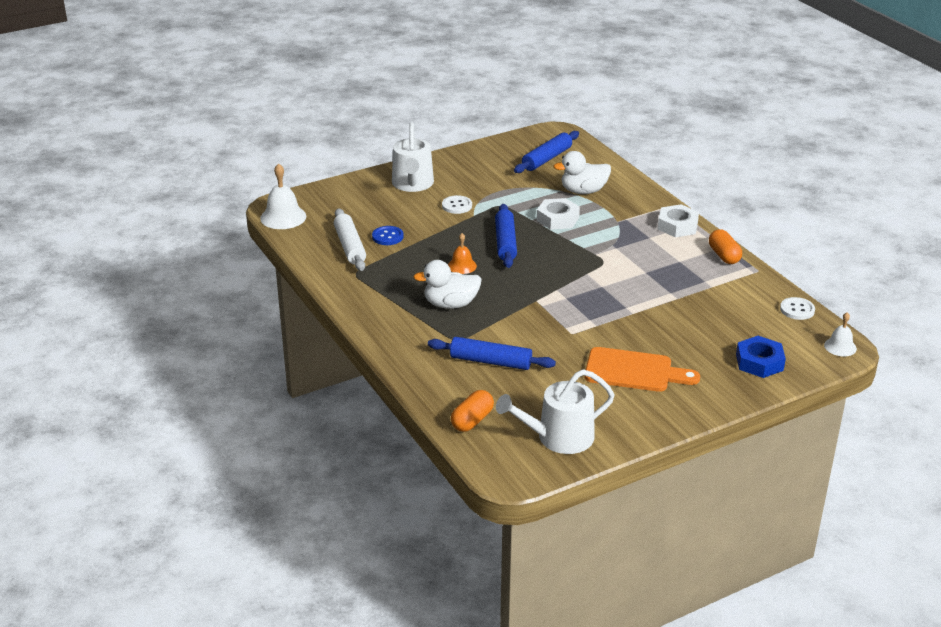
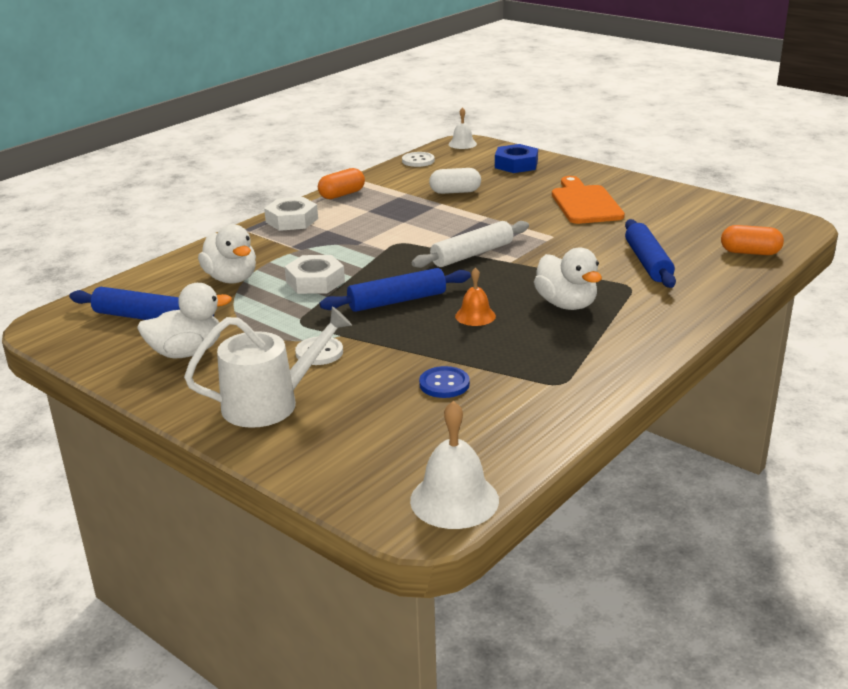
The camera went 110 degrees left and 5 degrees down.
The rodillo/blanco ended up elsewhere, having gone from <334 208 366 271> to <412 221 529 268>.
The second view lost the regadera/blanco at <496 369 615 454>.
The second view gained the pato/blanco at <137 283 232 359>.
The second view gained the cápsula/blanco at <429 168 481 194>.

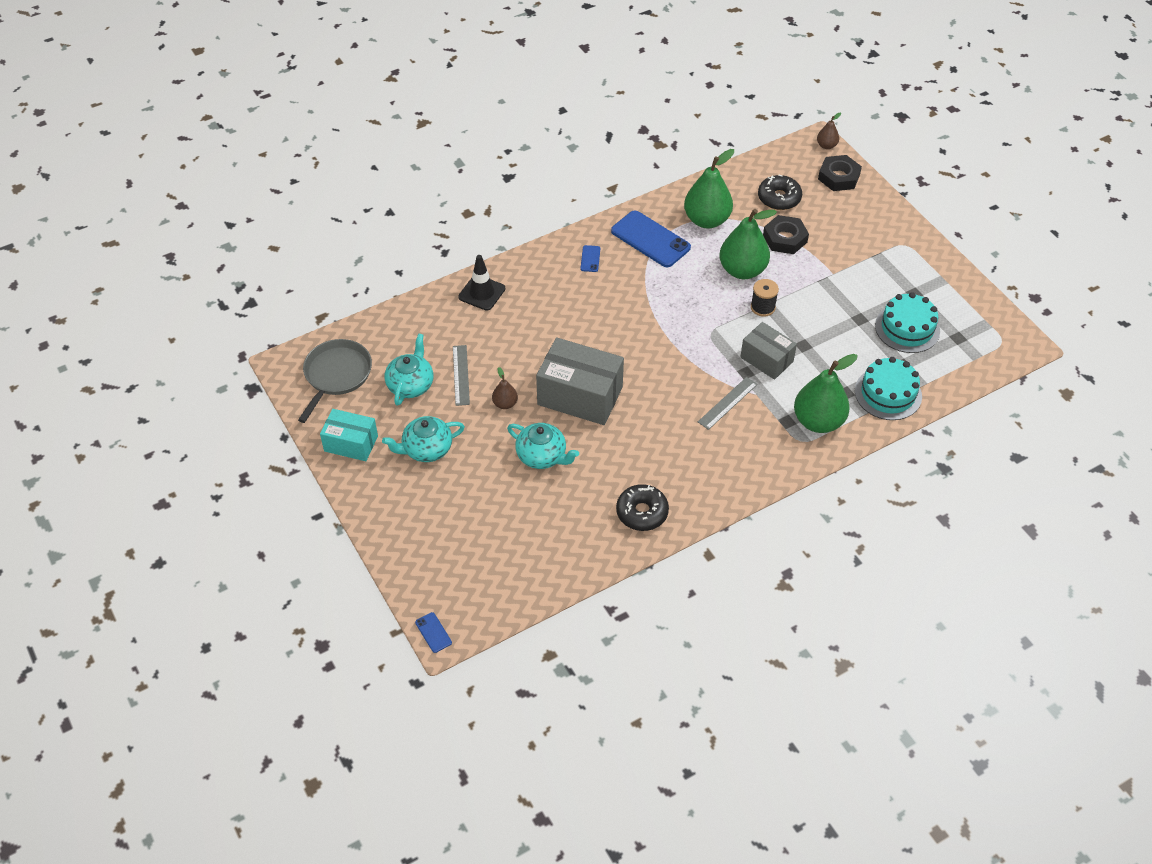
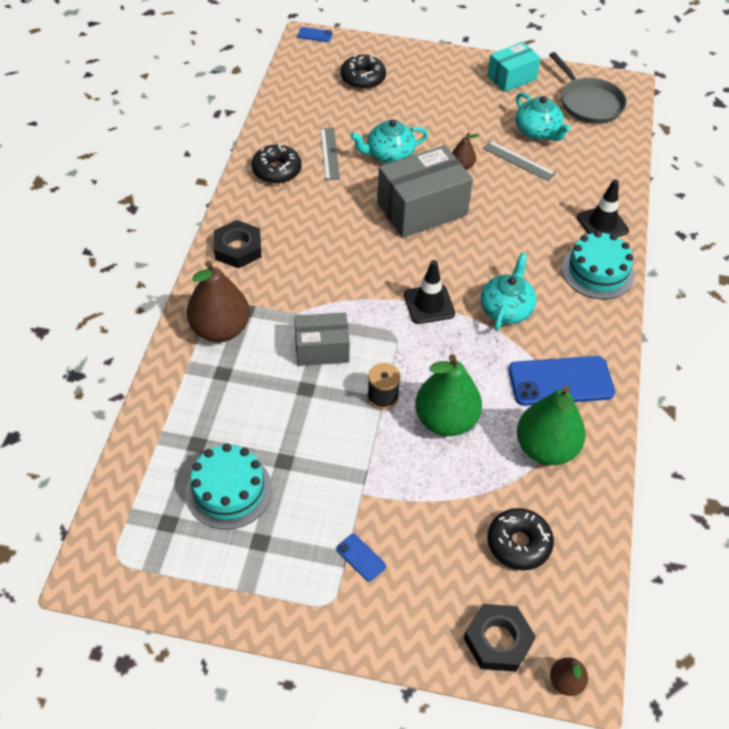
The camera went 130 degrees right and 0 degrees up.
The tetera/turquesa ended up elsewhere, having gone from <382 416 465 462> to <481 253 536 331>.
The móvil/azul ended up elsewhere, having gone from <580 245 600 272> to <336 534 386 581>.
The regla/gris ended up elsewhere, having gone from <698 377 758 430> to <320 128 340 181>.
The tuerca/negro ended up elsewhere, having gone from <763 215 809 254> to <214 220 261 268>.
What was the pera/verde at <794 354 858 433> turned into the pera/marrón at <187 261 250 342>.
The tarta/turquesa ended up elsewhere, having gone from <855 357 922 420> to <561 231 635 299>.
The second view gained the rosquilla/negro at <341 55 386 89>.
The second view gained the cono de tráfico/negro at <404 260 455 324>.

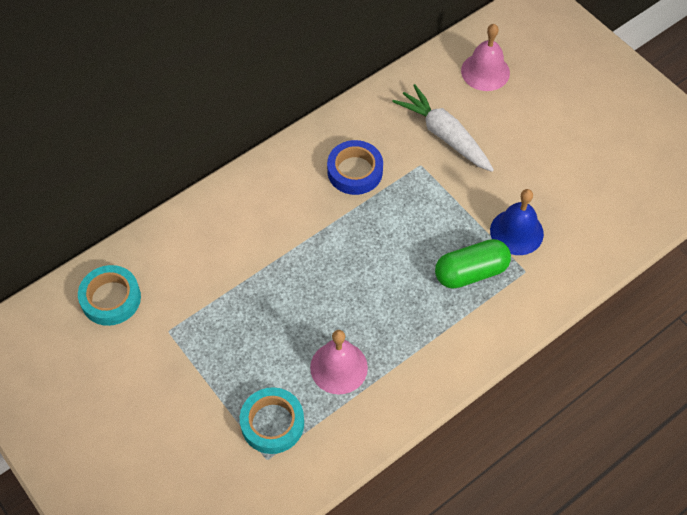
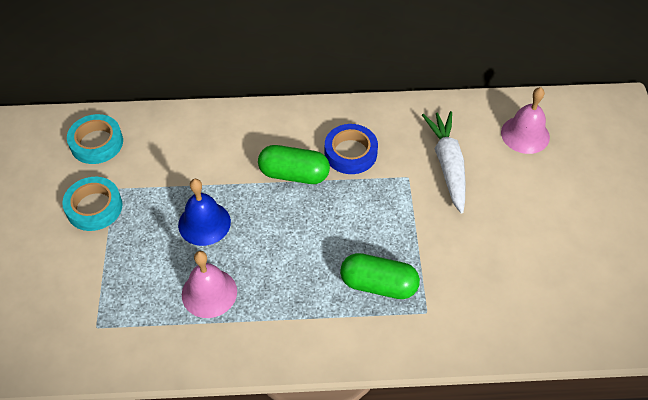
The camera went 35 degrees right and 5 degrees down.
The cinta adhesiva/turquesa ended up elsewhere, having gone from <240 387 304 454> to <62 177 122 231>.
The campana/azul ended up elsewhere, having gone from <490 189 544 255> to <178 179 231 246>.
The second view gained the cápsula/verde at <258 145 330 184>.

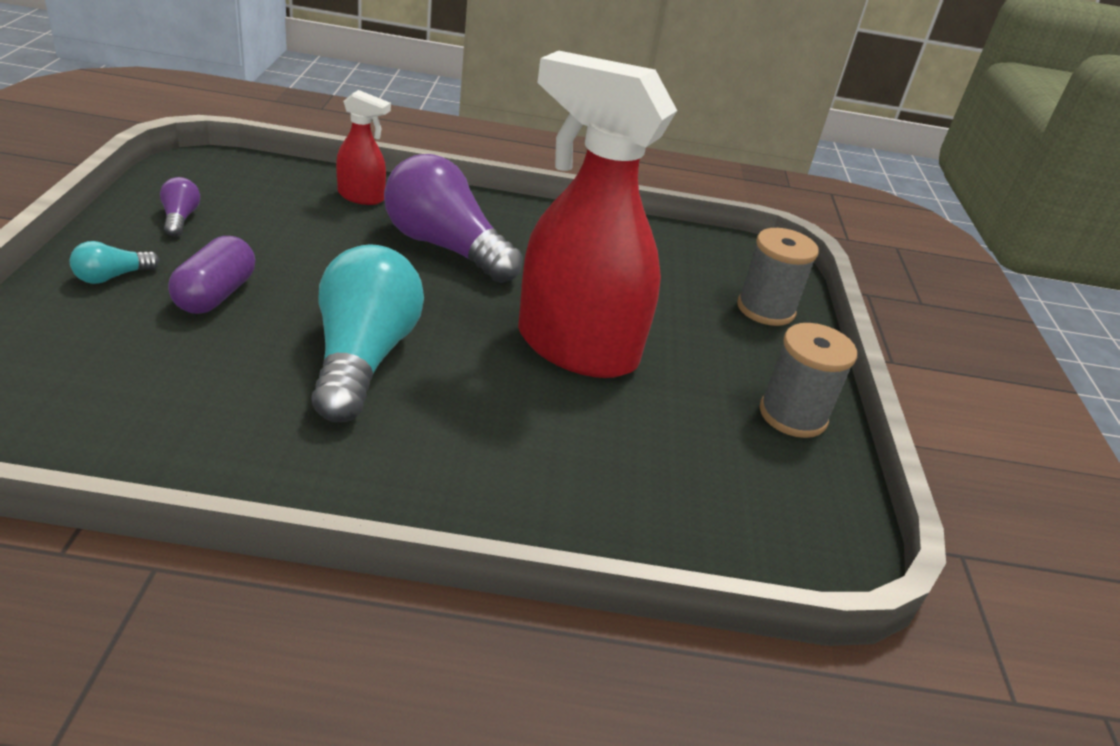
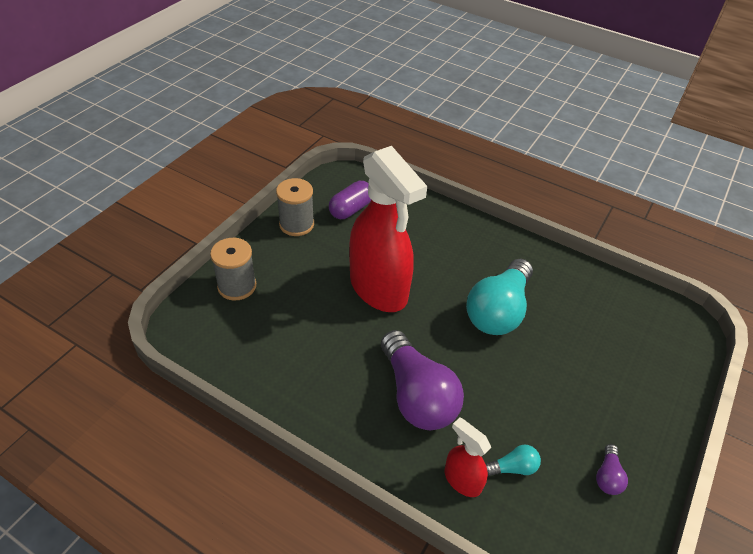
The camera went 150 degrees left and 10 degrees up.
The bombilla/turquesa ended up elsewhere, having gone from <70 241 160 284> to <485 445 541 476>.
The cápsula/morado ended up elsewhere, having gone from <168 236 255 314> to <329 181 371 219>.

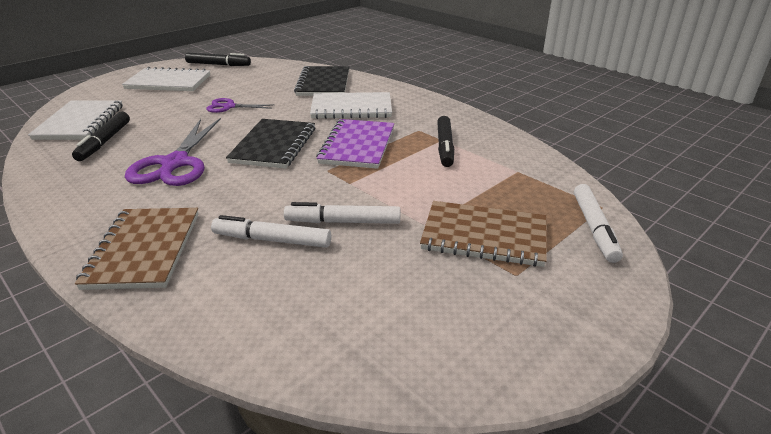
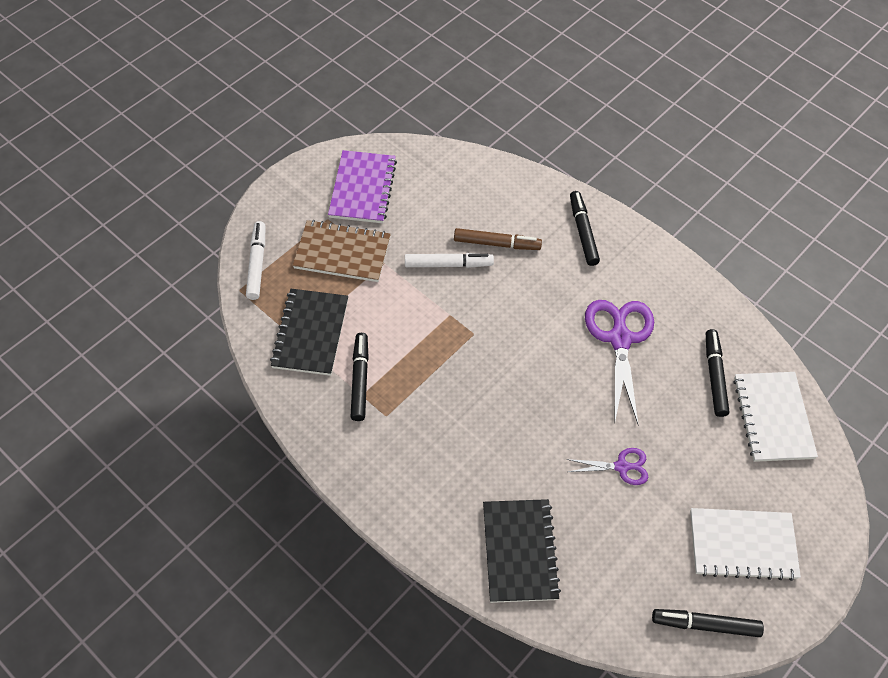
The camera went 175 degrees right and 25 degrees up.
Where the cuaderno/marrón stood at <75 208 199 290>, the rotulador/negro came to stand at <570 191 600 266>.
What was the rotulador/blanco at <211 215 331 248> turned into the rotulador/marrón at <454 228 542 250>.
The cuaderno/negro ended up elsewhere, having gone from <226 119 315 168> to <270 289 348 376>.
The second view lost the cuaderno/blanco at <310 92 392 119>.
The cuaderno/morado ended up elsewhere, having gone from <316 119 394 169> to <328 150 397 223>.

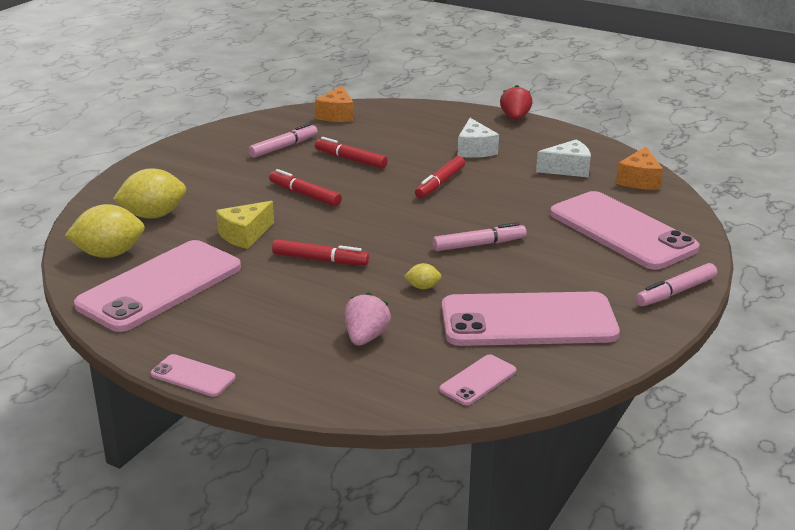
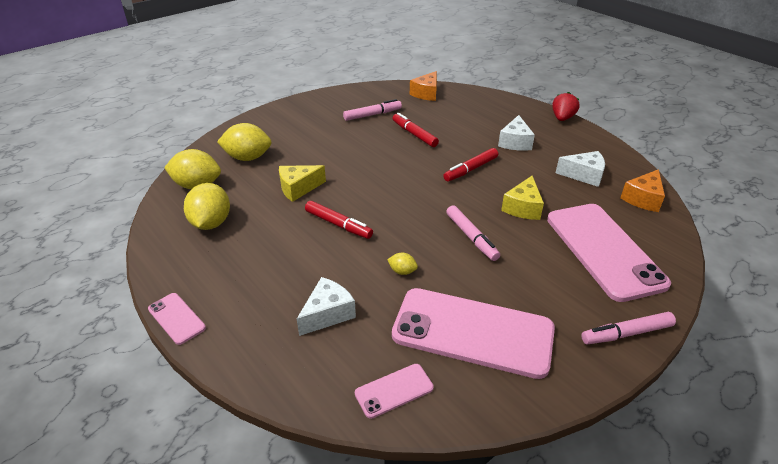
The camera went 20 degrees right and 10 degrees up.
Where the móvil/rosa stood at <74 240 241 332>, the limón/amarillo came to stand at <184 183 230 230>.
The second view lost the rotulador/rojo at <269 169 342 207>.
Where the fresa/rosa stood at <344 292 391 346>, the queso/blanco came to stand at <297 277 356 336>.
The rotulador/rosa at <433 222 527 251> ended up facing another way, 60 degrees clockwise from before.
The second view gained the queso/amarillo at <501 176 544 220>.

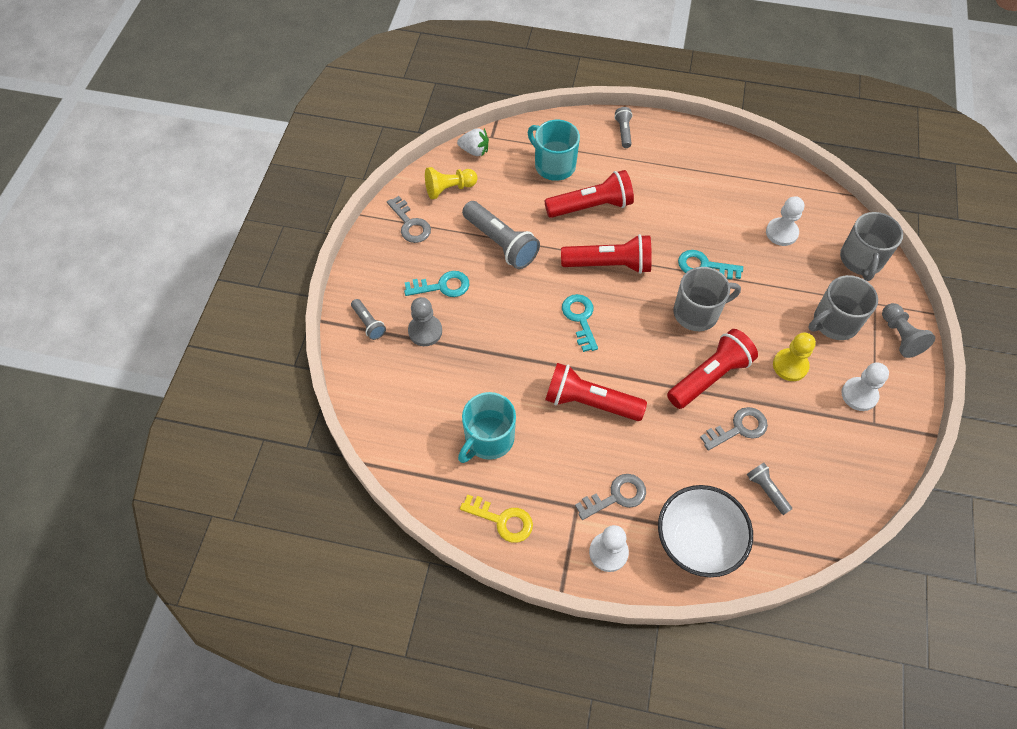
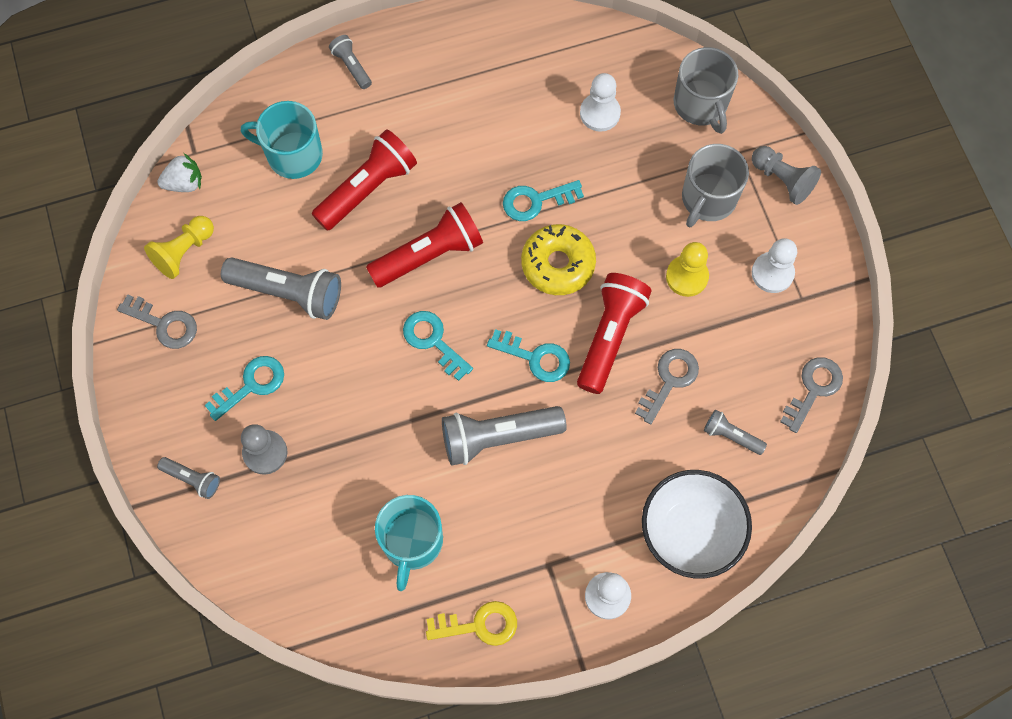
The camera went 30 degrees left and 10 degrees up.
What was the lámpara de mano/rojo at <545 363 647 421> turned into the lámpara de mano/gris at <442 406 567 466>.
The llave/gris ended up elsewhere, having gone from <575 474 646 520> to <780 357 843 433>.
Where the taza/gris stood at <673 267 741 331>, the rosquilla/amarillo came to stand at <521 224 596 295>.
The second view gained the llave/turquesa at <487 329 570 382>.

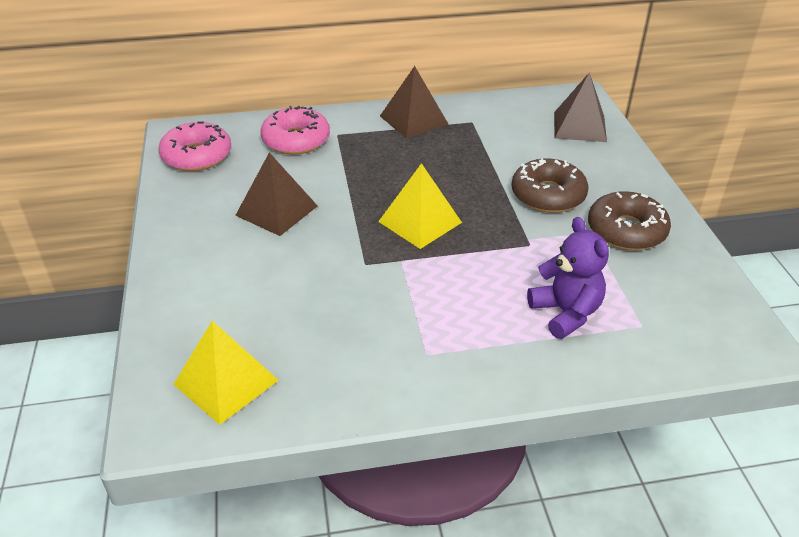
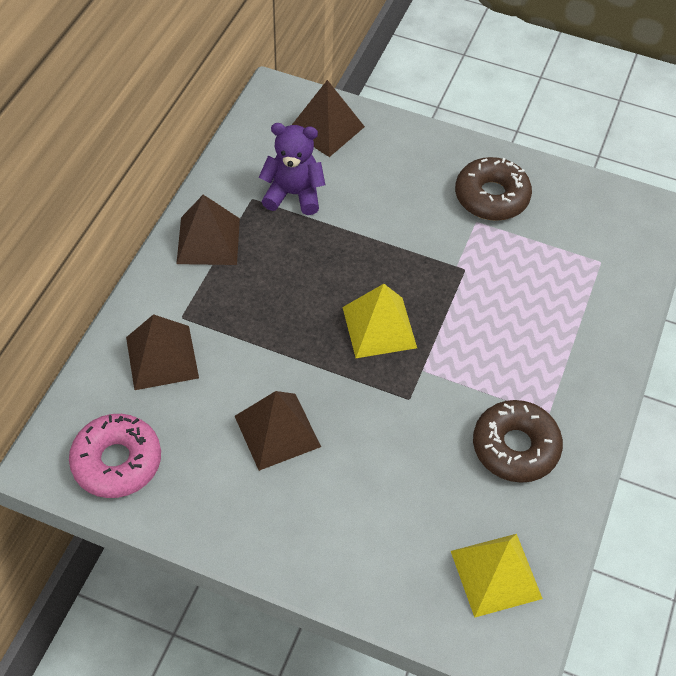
The camera went 60 degrees left and 15 degrees up.
Where the rosquilla/rosa stood at <261 106 330 155>, the pirámide/marrón came to stand at <126 314 199 390>.
The rosquilla/marrón ended up elsewhere, having gone from <511 159 589 213> to <473 400 563 483>.
The osito/morado ended up elsewhere, having gone from <527 217 609 339> to <259 123 325 215>.

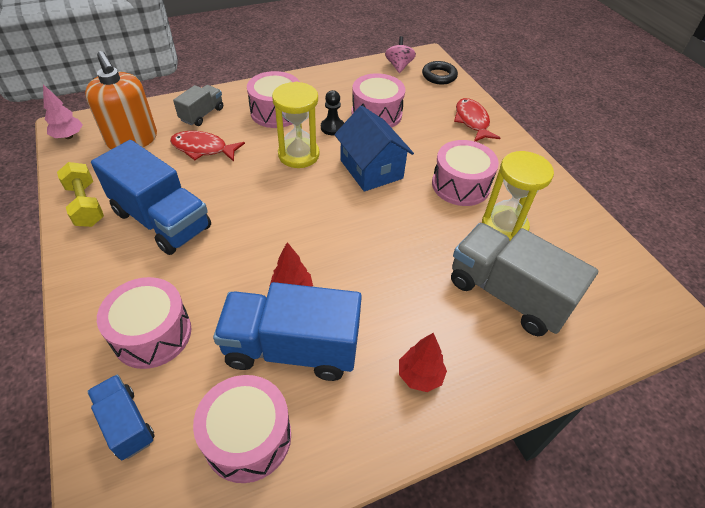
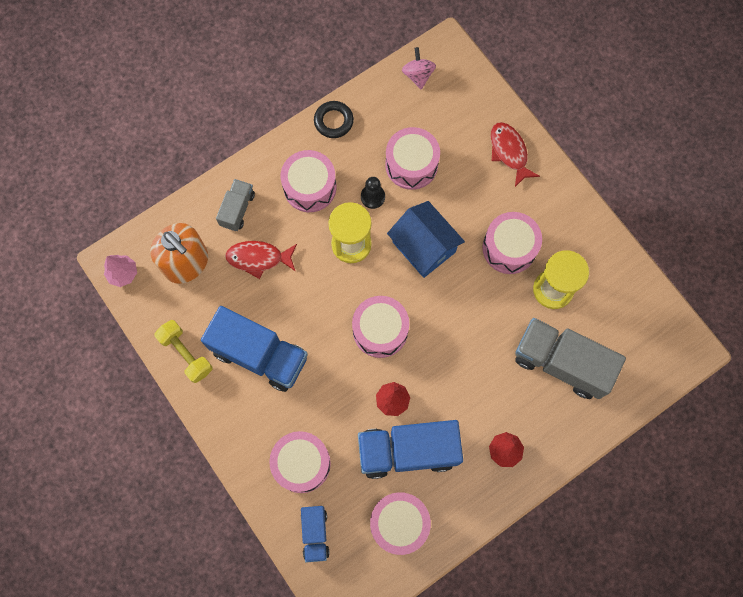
The camera went 10 degrees left and 25 degrees up.
The camión/azul at <87 375 155 460> ended up facing another way, 135 degrees counterclockwise from before.
The anillo/negro ended up elsewhere, having gone from <422 61 458 85> to <314 101 354 138>.
The second view gained the tambor/rosa at <352 296 409 358>.

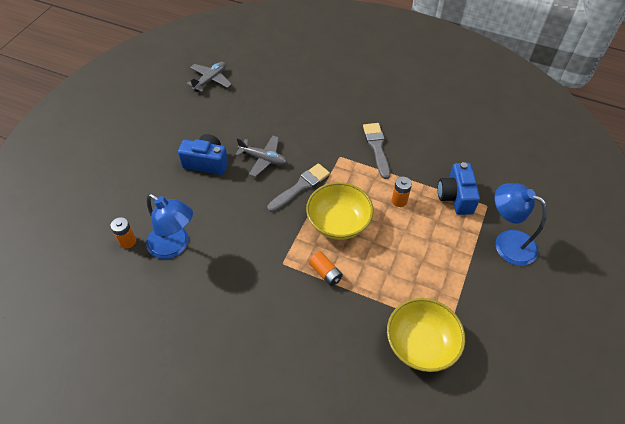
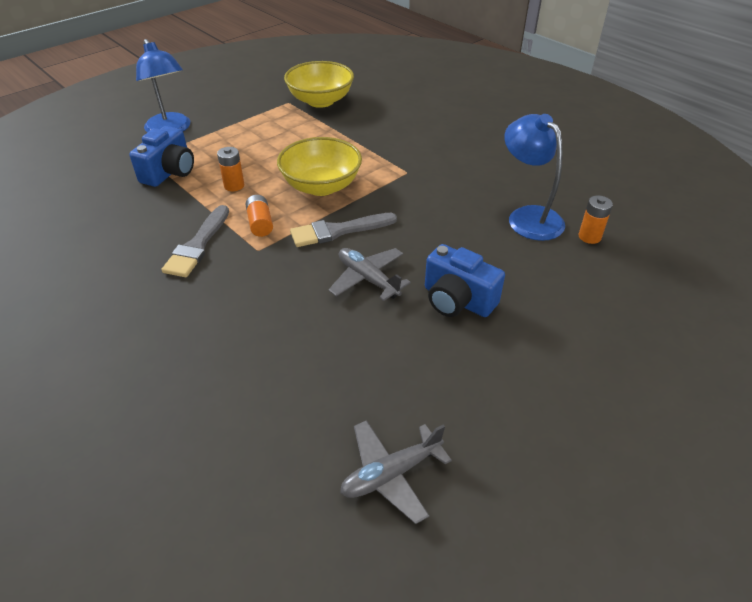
The camera went 155 degrees left and 10 degrees down.
The pila/naranja ended up elsewhere, having gone from <309 251 343 286> to <245 195 273 237>.

